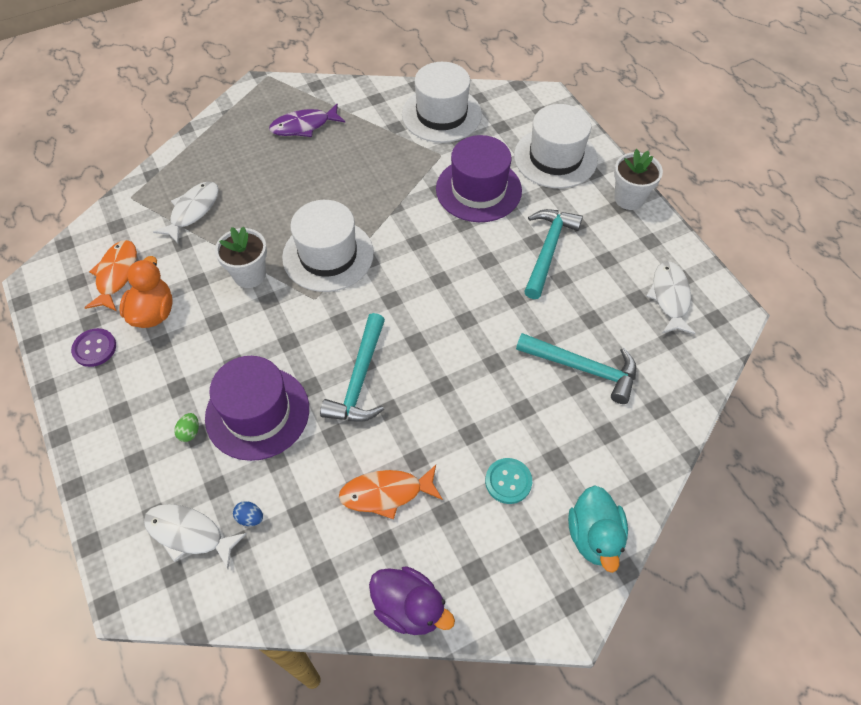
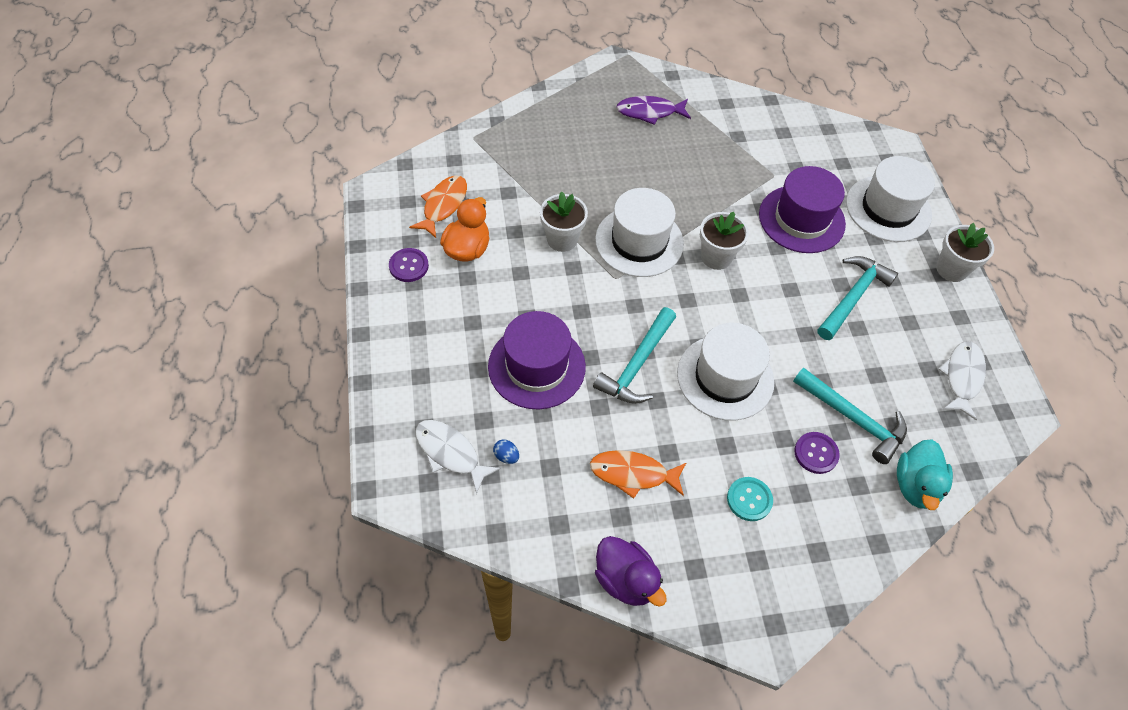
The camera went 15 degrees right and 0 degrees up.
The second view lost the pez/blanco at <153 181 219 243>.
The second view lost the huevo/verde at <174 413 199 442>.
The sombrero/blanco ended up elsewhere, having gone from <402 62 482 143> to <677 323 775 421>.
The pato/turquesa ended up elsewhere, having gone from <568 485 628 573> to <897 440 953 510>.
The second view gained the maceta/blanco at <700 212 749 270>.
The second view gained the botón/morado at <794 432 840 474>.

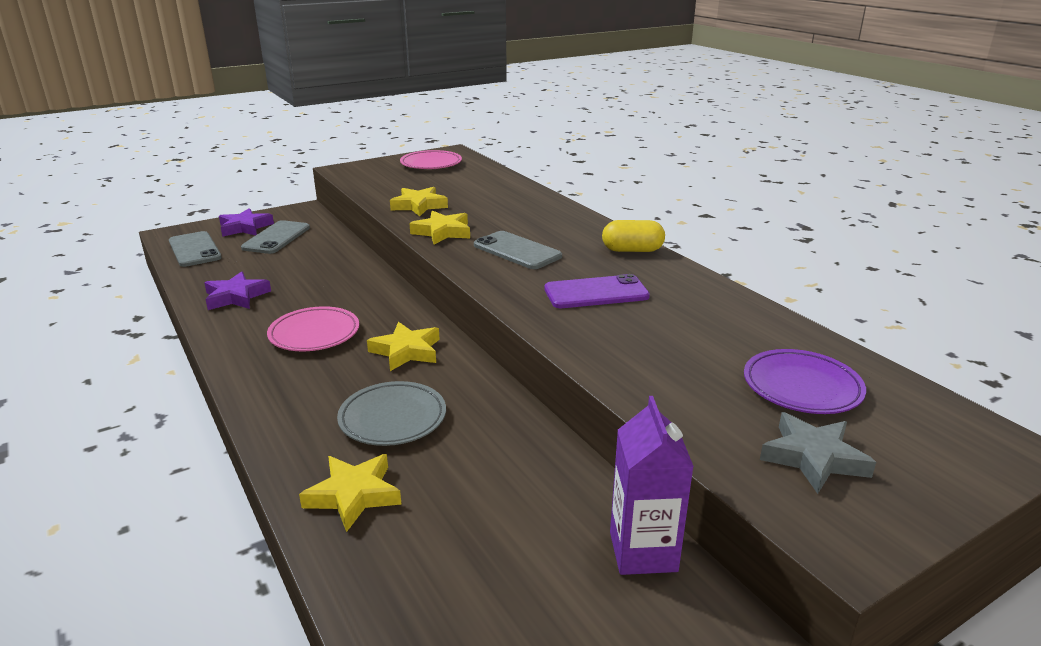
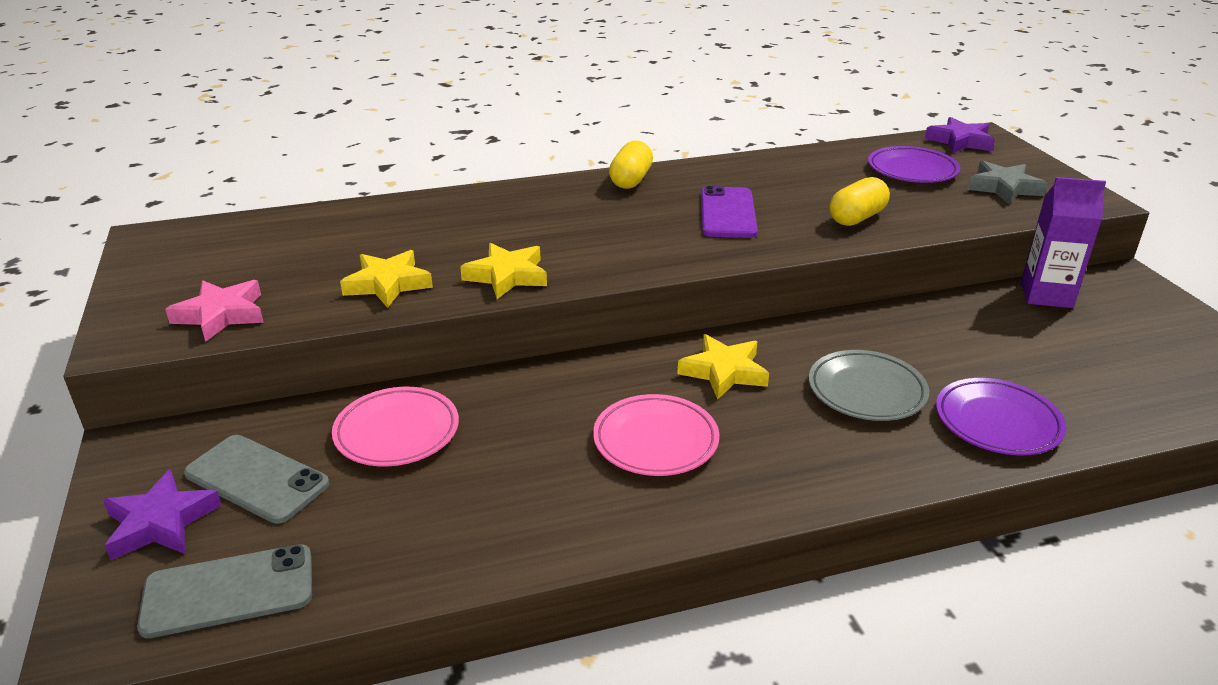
The camera went 75 degrees left and 5 degrees up.
The estrella/morado ended up elsewhere, having gone from <204 272 271 310> to <925 117 995 153>.
Where the estrella/amarillo stood at <299 454 401 532>, the plato/morado came to stand at <936 378 1066 455>.
The plato/rosa ended up elsewhere, having gone from <400 150 462 169> to <332 387 459 466>.
The second view lost the móvil/gris at <474 231 562 269>.
The second view gained the estrella/rosa at <165 280 264 342>.
The second view gained the cápsula/amarillo at <830 177 890 226>.

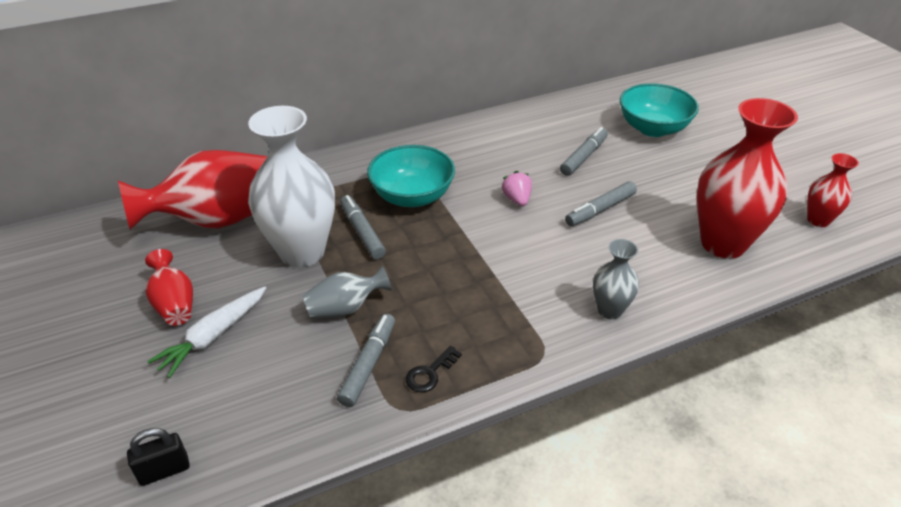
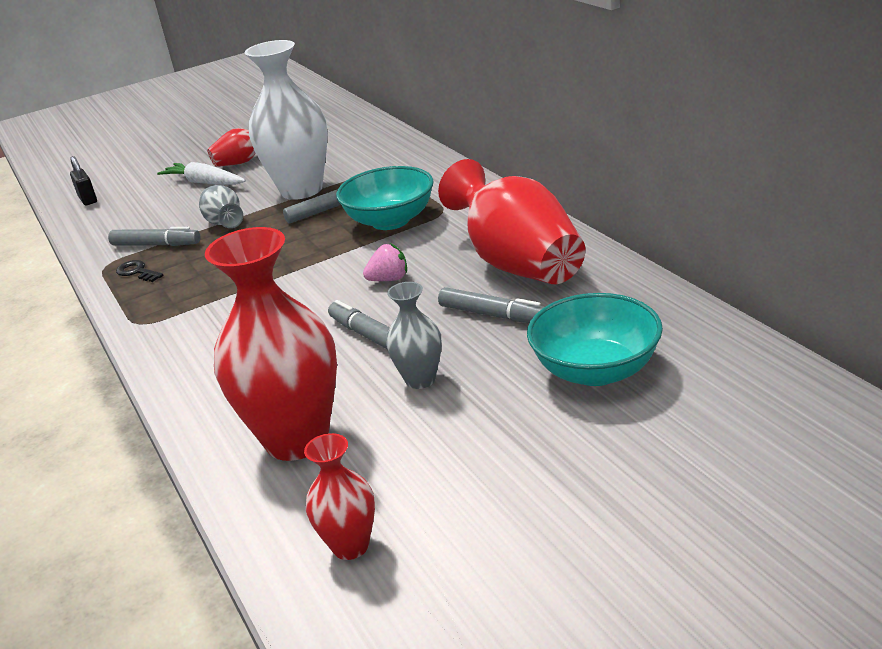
The camera went 90 degrees right and 10 degrees down.
The florero/rojo ended up elsewhere, having gone from <118 150 267 230> to <438 159 585 284>.
The florero/gris ended up elsewhere, having gone from <593 239 639 319> to <386 282 442 389>.

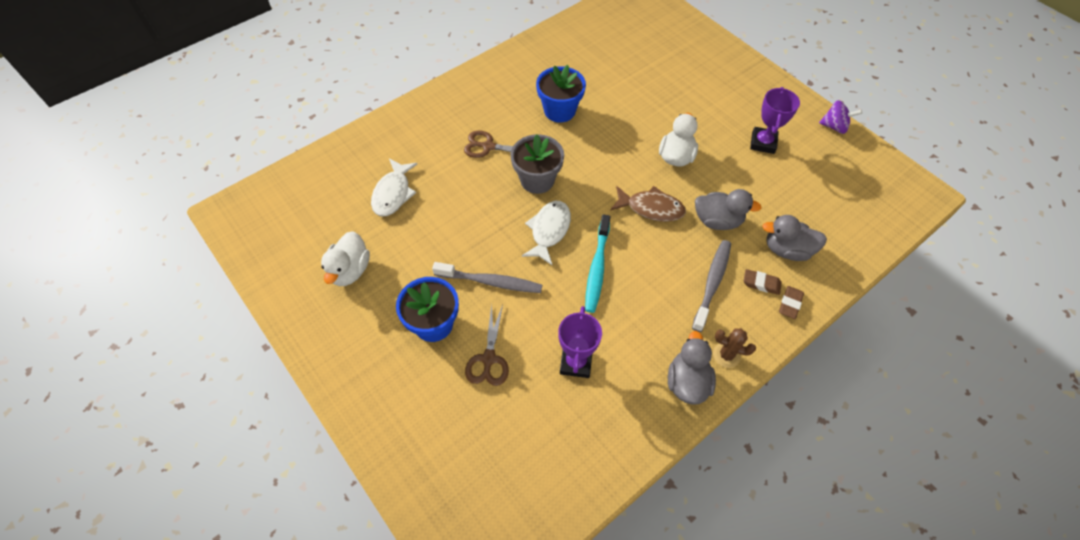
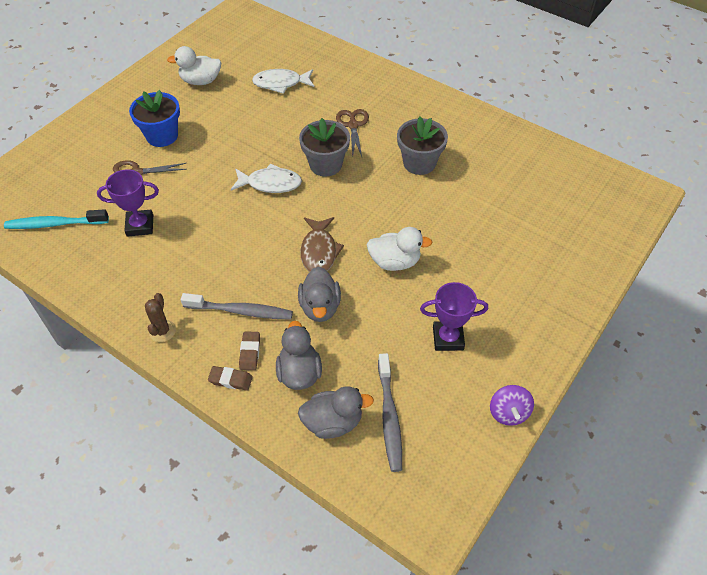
The camera went 75 degrees right and 5 degrees down.
The cepillo de dientes/gris ended up elsewhere, having gone from <432 262 542 293> to <378 353 402 472>.
What was the maceta/azul at <536 65 586 123> turned into the maceta/gris at <397 117 448 175>.
The cepillo de dientes/turquesa ended up elsewhere, having gone from <585 214 610 313> to <4 209 109 229>.
The pato/gris ended up elsewhere, having gone from <668 331 716 405> to <298 386 374 439>.

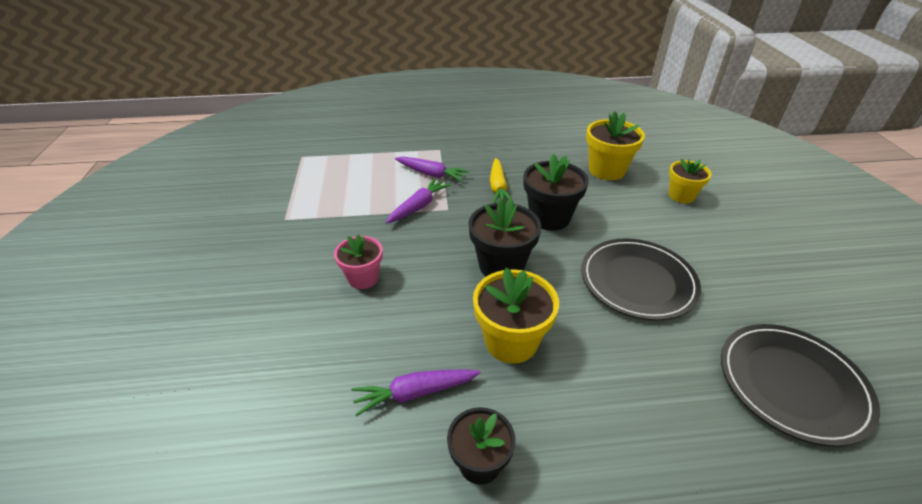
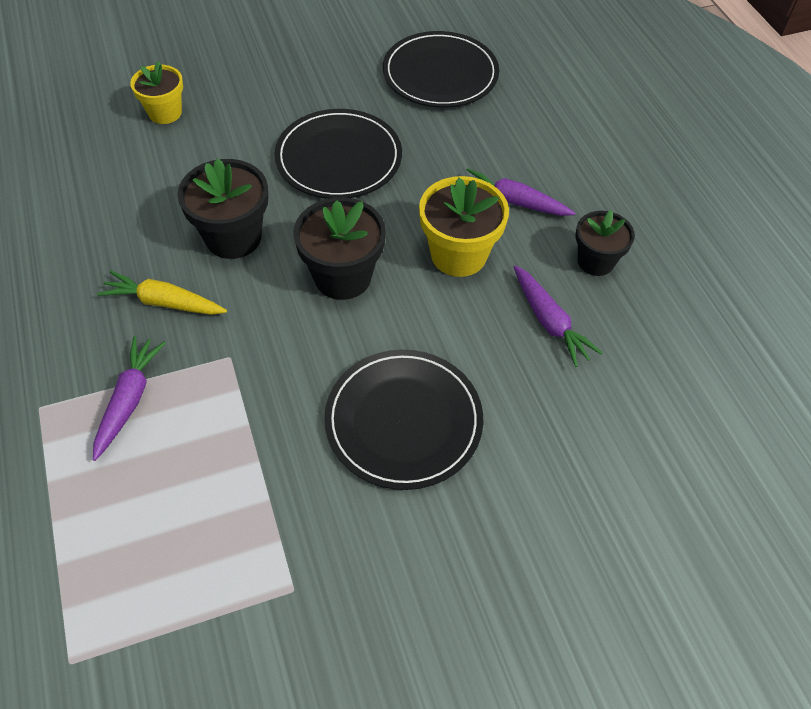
The camera went 105 degrees left and 15 degrees up.
Where the maceta/rosa stood at <334 234 383 289>, the plato/negro came to stand at <324 350 483 490>.
The zanahoria/morado ended up elsewhere, having gone from <386 178 451 223> to <467 168 575 216>.
The zanahoria/amarillo at <490 158 511 203> ended up facing another way, 150 degrees counterclockwise from before.
The second view lost the maceta/amarillo at <586 111 645 180>.

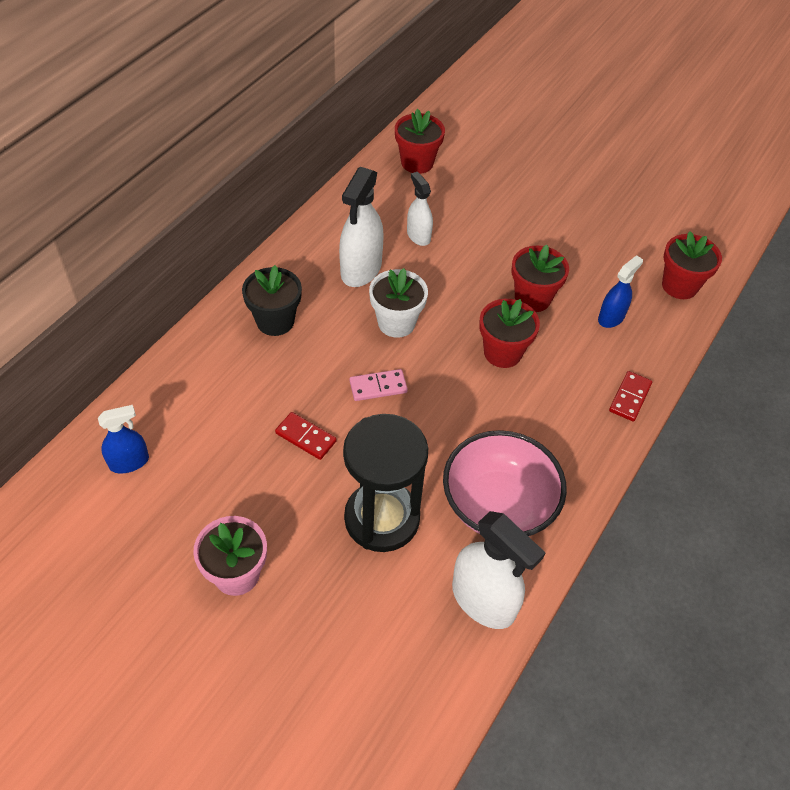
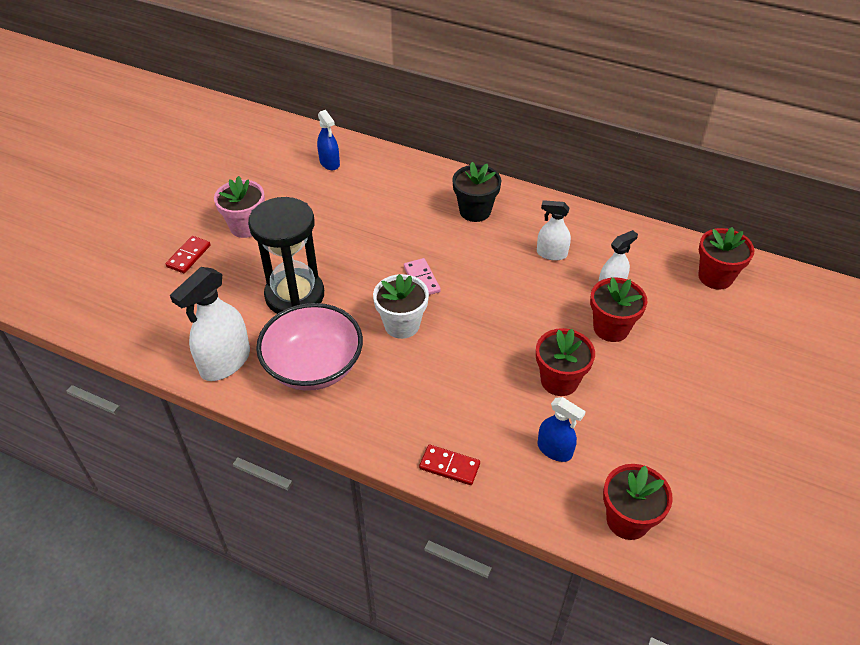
The camera went 85 degrees right and 5 degrees down.
The ficha de dominó/rojo ended up elsewhere, having gone from <275 412 337 460> to <166 236 211 273>.
The size of the pulverizador/blanco at <339 167 384 287> changed by a factor of 0.59.
The maceta/blanco ended up elsewhere, having gone from <369 268 428 338> to <373 274 429 339>.
The maceta/rojo ended up elsewhere, having gone from <479 299 540 368> to <590 277 647 342>.

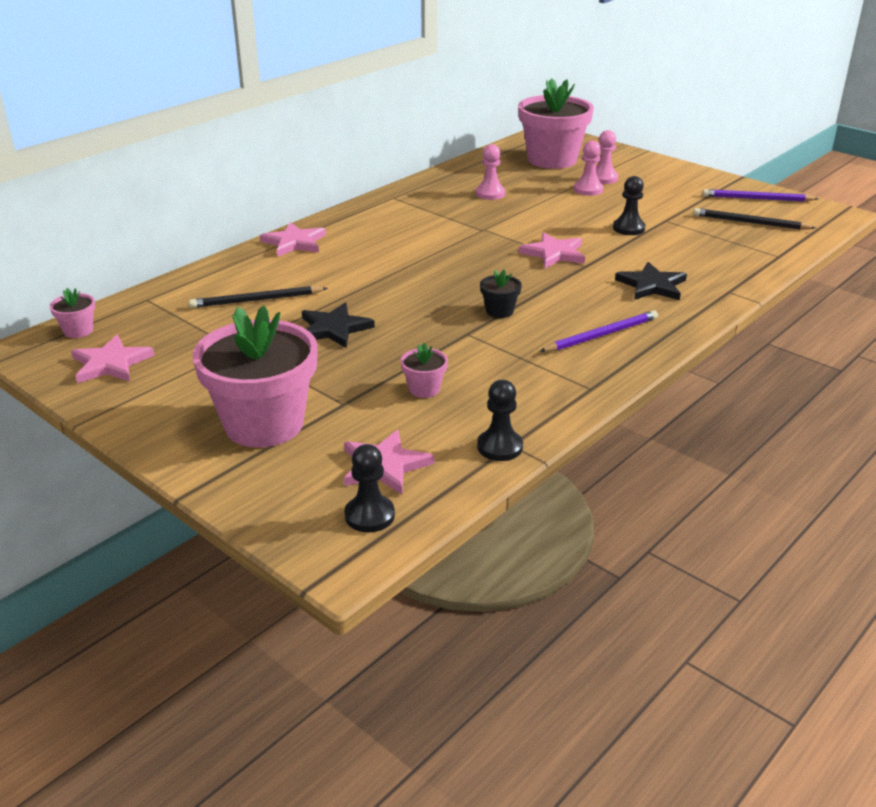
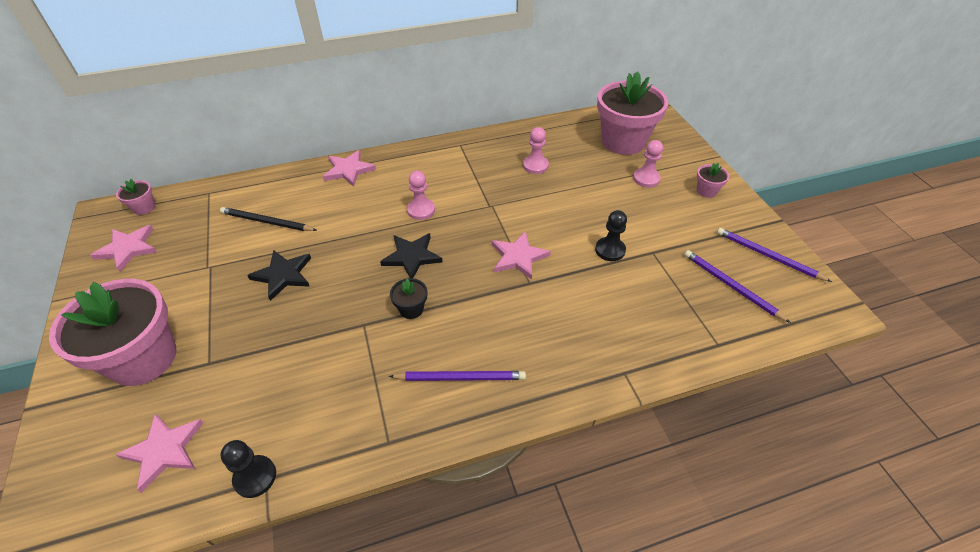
The camera went 30 degrees right and 15 degrees up.
The second view lost the peón/negro at <344 444 395 532>.
The maceta/rosa ended up elsewhere, having gone from <401 343 448 398> to <697 163 729 198>.
The peón/rosa ended up elsewhere, having gone from <574 141 603 196> to <407 171 435 220>.
The estrella/negro ended up elsewhere, having gone from <615 262 687 300> to <380 233 443 278>.
What was the lápiz/negro at <693 208 816 230> turned into the lápiz/morado at <684 250 791 323>.

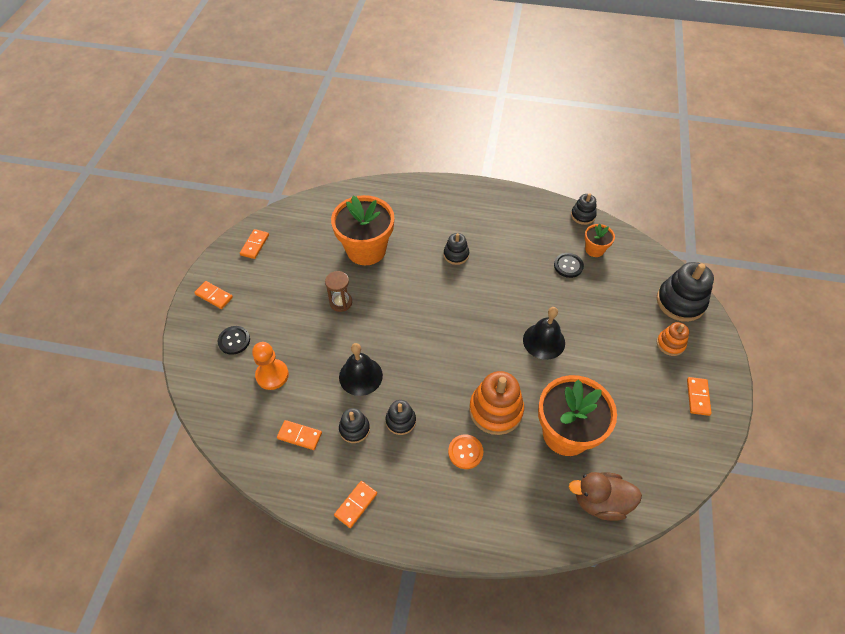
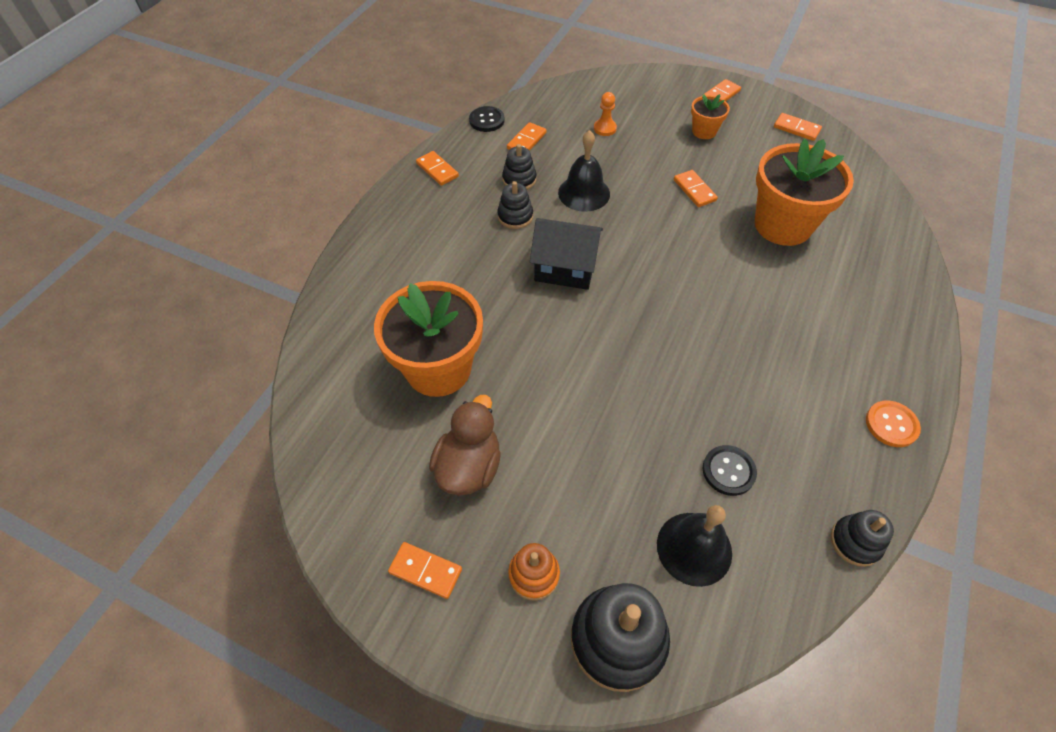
The camera went 105 degrees right and 0 degrees up.
The botón/negro ended up elsewhere, having gone from <218 326 250 355> to <469 106 504 132>.
The size of the peón/naranja at <252 342 289 390> changed by a factor of 0.64.
Where the reloj de arena/marrón stood at <325 271 352 312>, the ficha de dominó/naranja came to stand at <674 170 718 207>.
The second view lost the juguete apilable/negro at <443 233 469 265>.
The botón/naranja ended up elsewhere, having gone from <448 434 483 469> to <866 401 921 447>.
The second view lost the juguete apilable/naranja at <469 371 524 435>.
The campana/negro ended up elsewhere, having gone from <523 307 565 360> to <657 505 732 587>.
The pato/marrón ended up elsewhere, having gone from <569 472 642 521> to <429 395 501 496>.
The maceta/naranja ended up elsewhere, having gone from <585 224 615 257> to <691 94 730 139>.
The second view gained the casa/negro at <530 218 603 290>.

